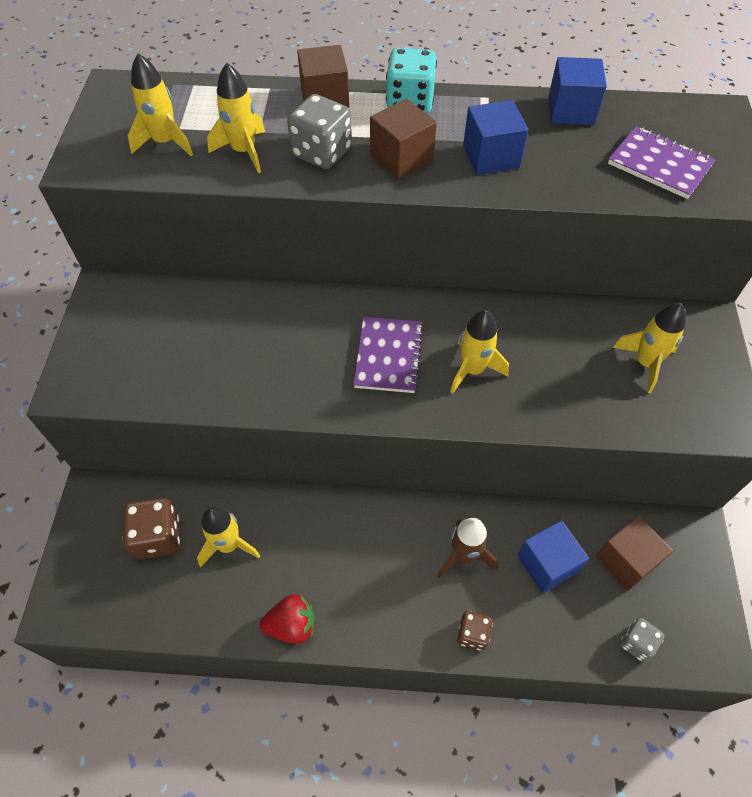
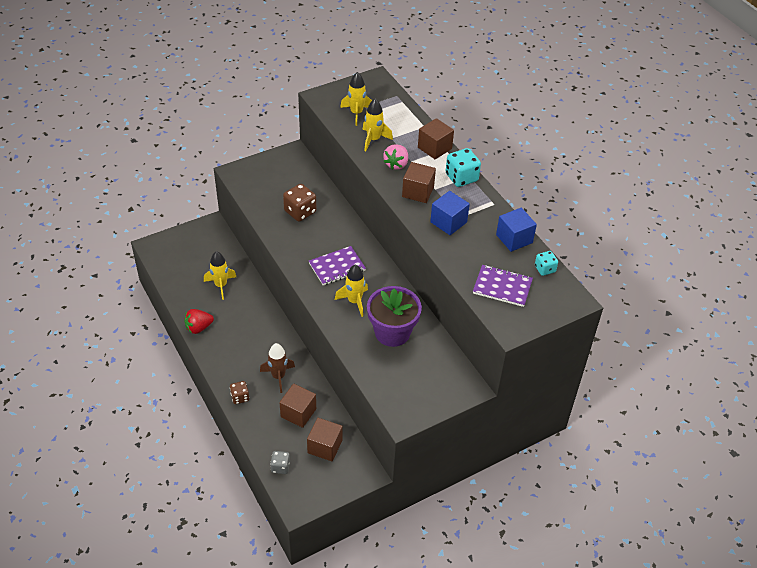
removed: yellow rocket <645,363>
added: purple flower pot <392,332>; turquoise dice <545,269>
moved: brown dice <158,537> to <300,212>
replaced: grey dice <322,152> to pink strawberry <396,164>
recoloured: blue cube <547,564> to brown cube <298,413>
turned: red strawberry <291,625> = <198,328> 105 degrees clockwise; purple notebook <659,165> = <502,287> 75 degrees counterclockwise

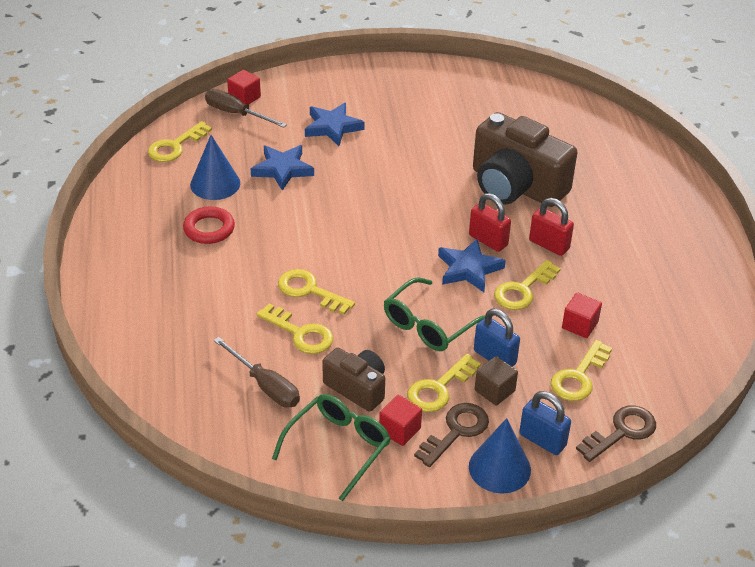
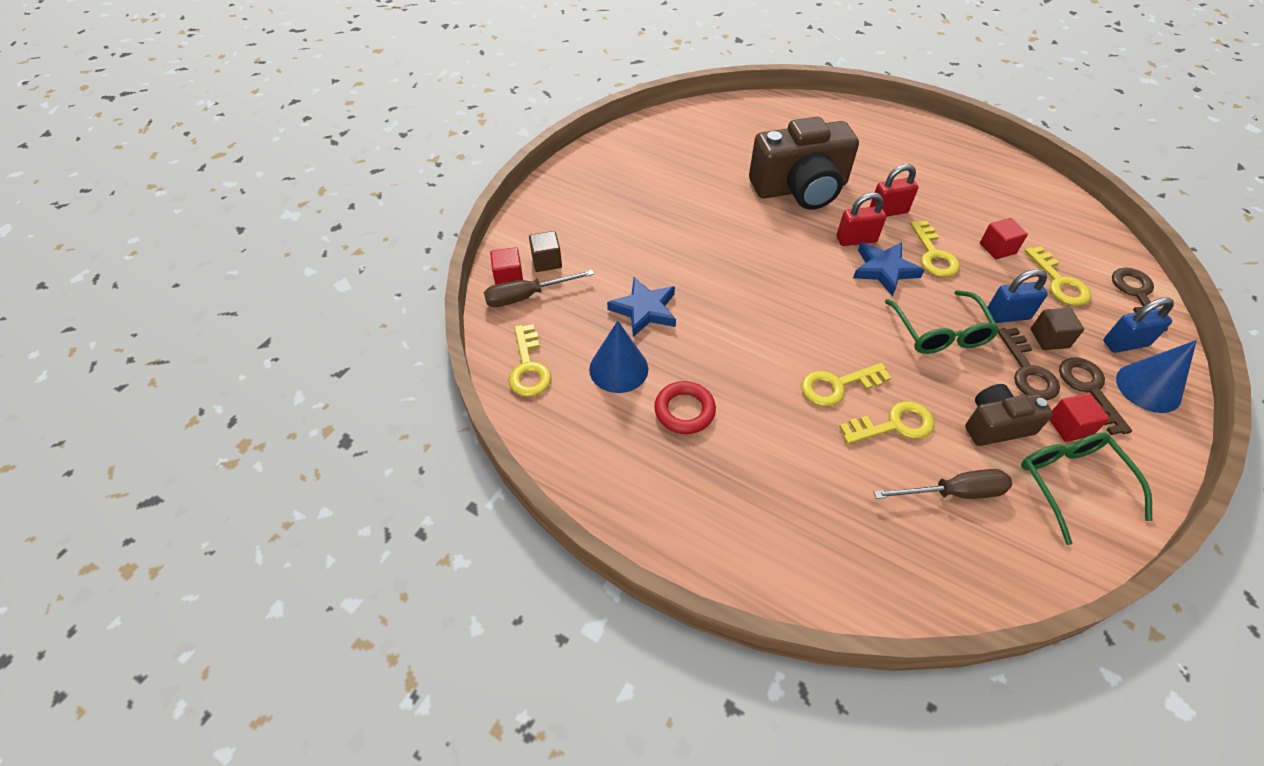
removed: blue star <332,127>
added: brown cube <546,261>
recoloured: yellow key <439,388> to brown key <1027,371>

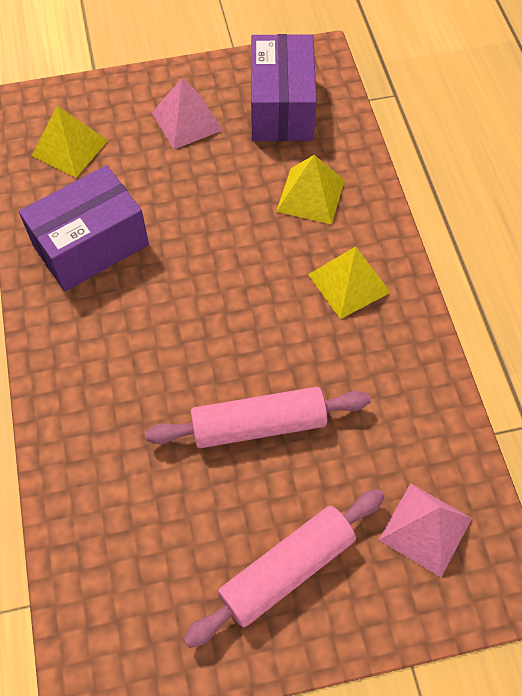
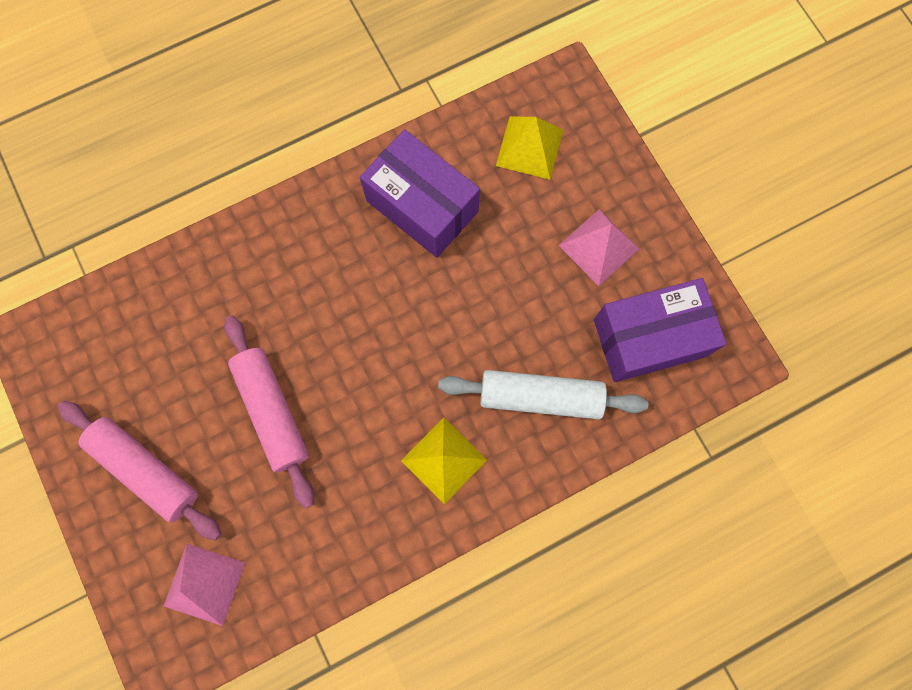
replaced: yellow pyramid <310,195> to white rolling pin <540,397>

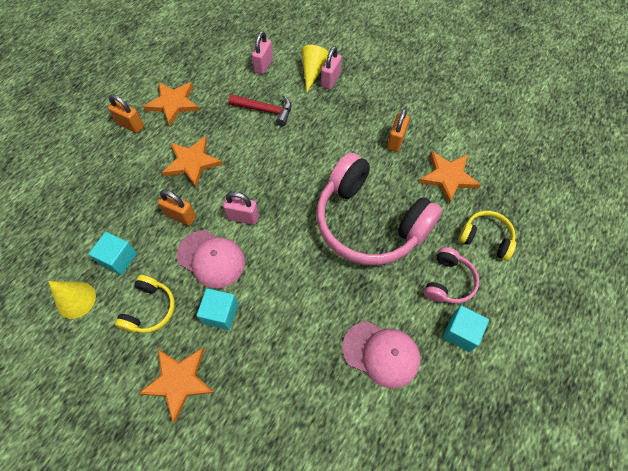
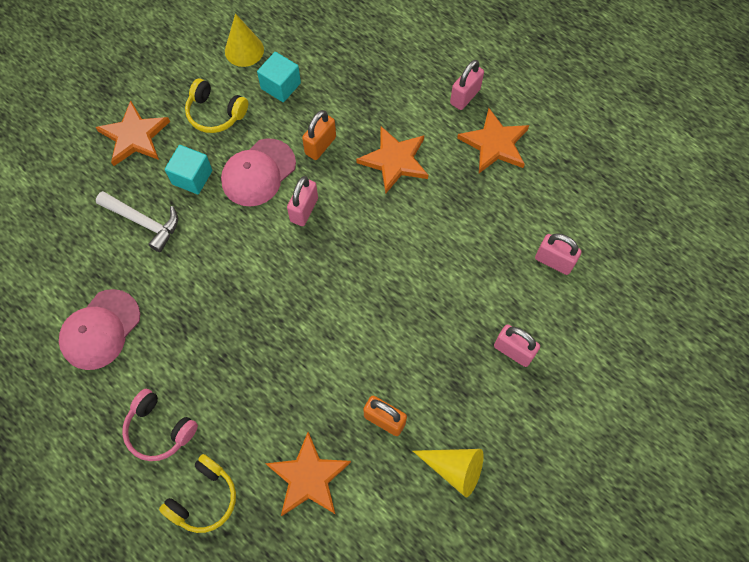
removed: red hammer <265,110>; pink headphones <369,222>; turquoise cube <460,332>
added: white hammer <143,222>
moved: yellow cone <313,71> to <455,469>
recoloured: orange padlock <131,125> to pink padlock <465,96>

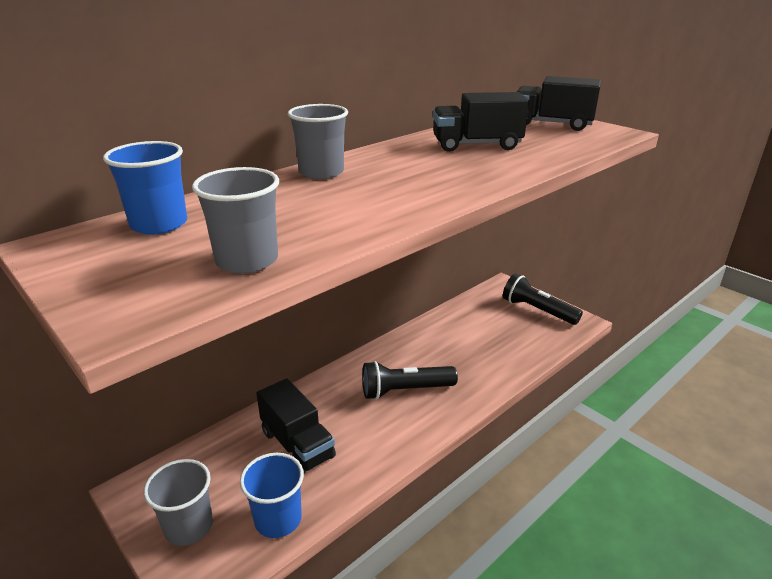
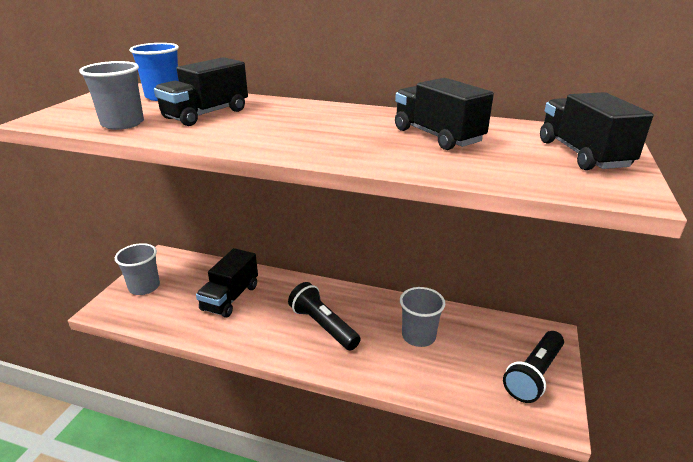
removed: blue cup <278,519>
added: black truck <206,114>
moved: grey cup <321,172> to <418,336>
turned: black flashlight <537,310> = <534,375> 150 degrees counterclockwise

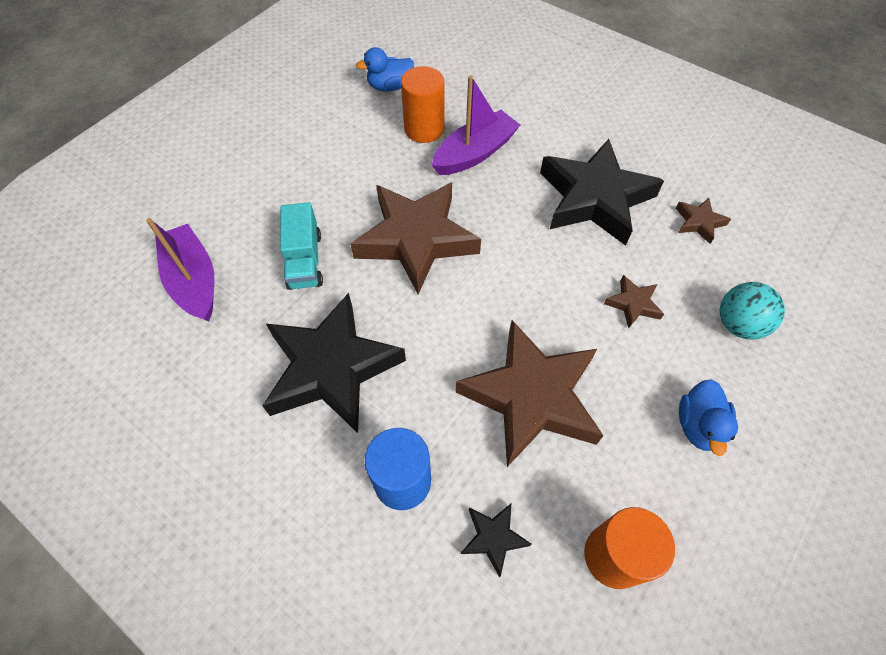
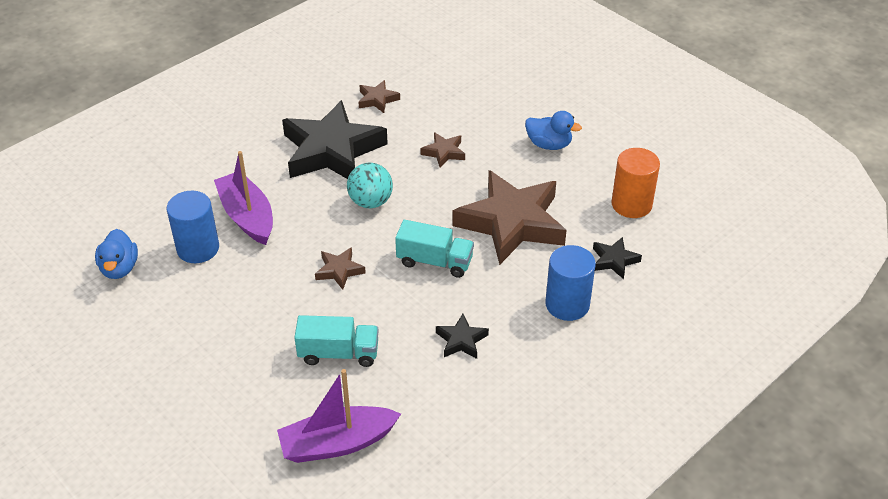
added: turquoise truck <434,261>
moved: turquoise ball <738,324> to <370,202>
recoloured: orange cylinder <424,129> to blue cylinder <198,248>
resized: brown star <416,239> = <339,270> x0.42; black star <331,368> = <461,340> x0.42

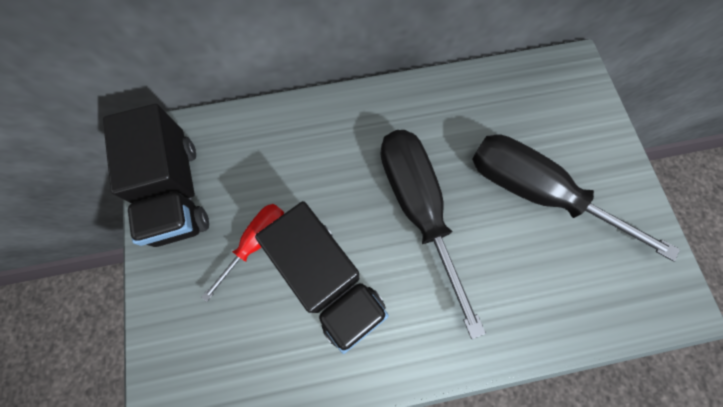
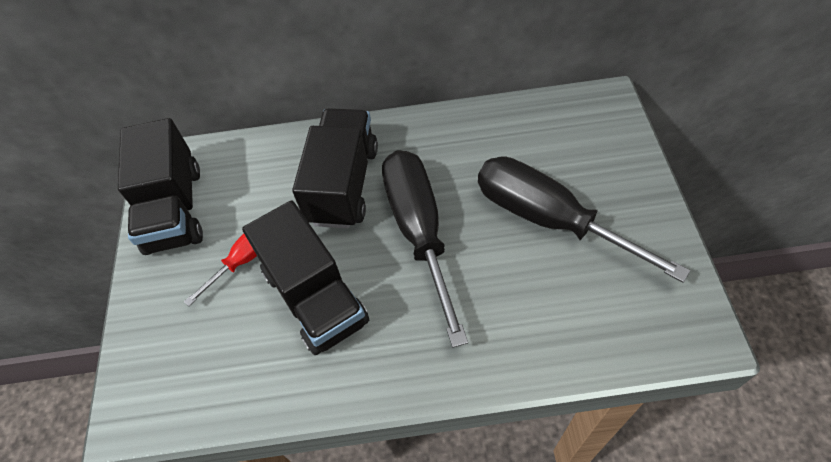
added: black truck <343,184>

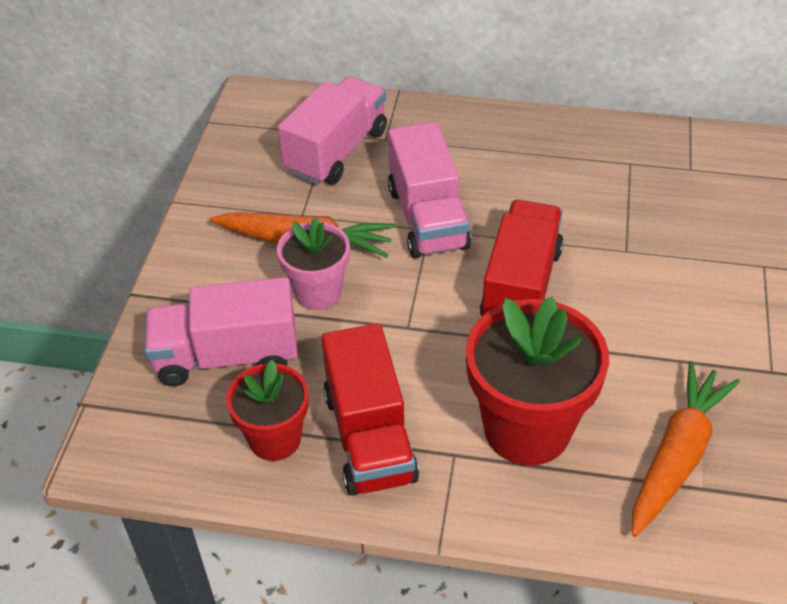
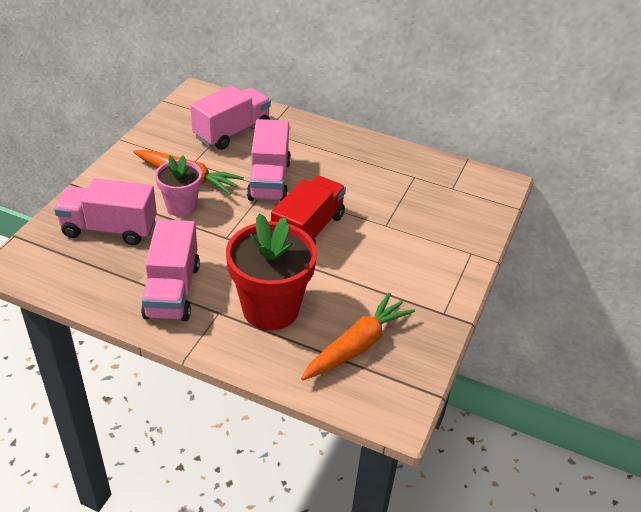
removed: red flower pot <275,439>
recoloured: red truck <369,436> to pink truck <172,291>

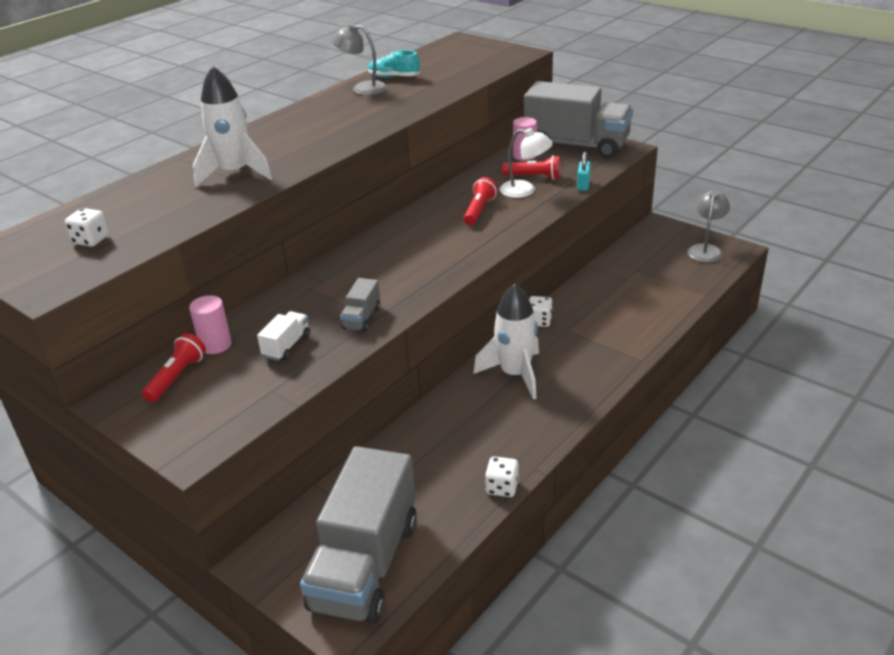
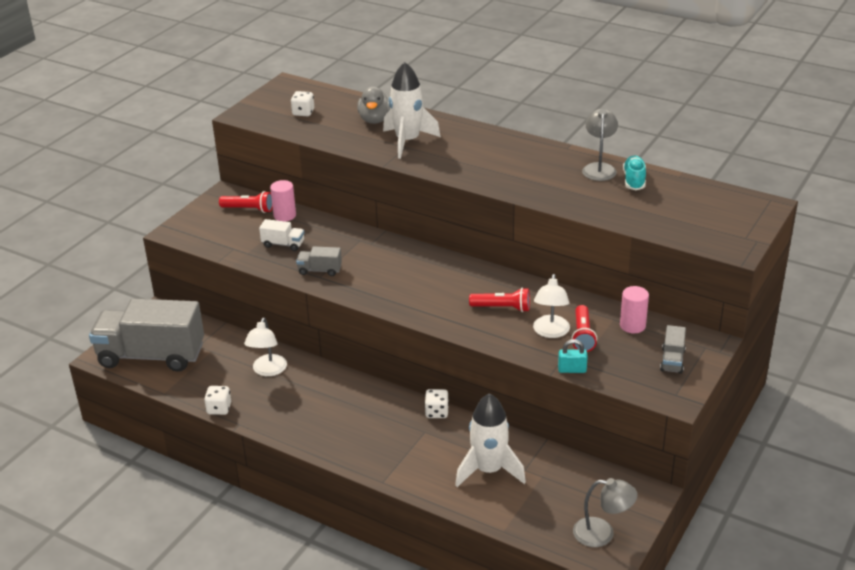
added: white lamp <268,370>; grey duck <375,120>
moved: white rocket <515,374> to <489,470>
resized: grey truck <576,145> = <672,360> x0.41

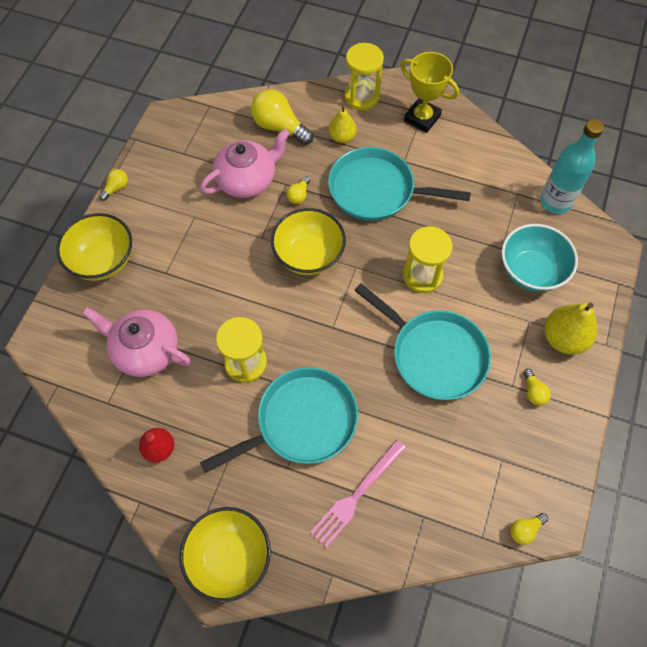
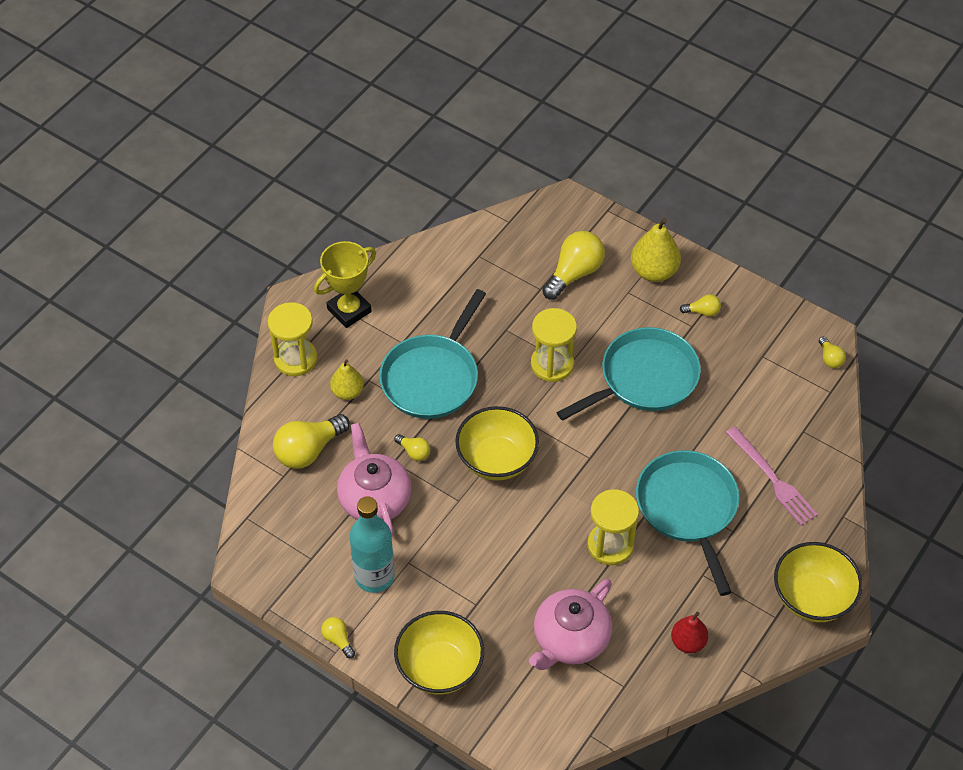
moved: turquoise bottle <555,201> to <374,576>
replaced: turquoise bowl <531,271> to yellow light bulb <574,273>

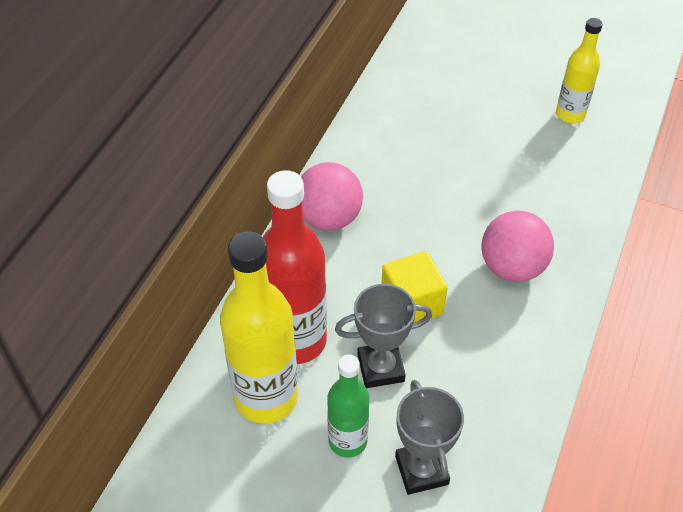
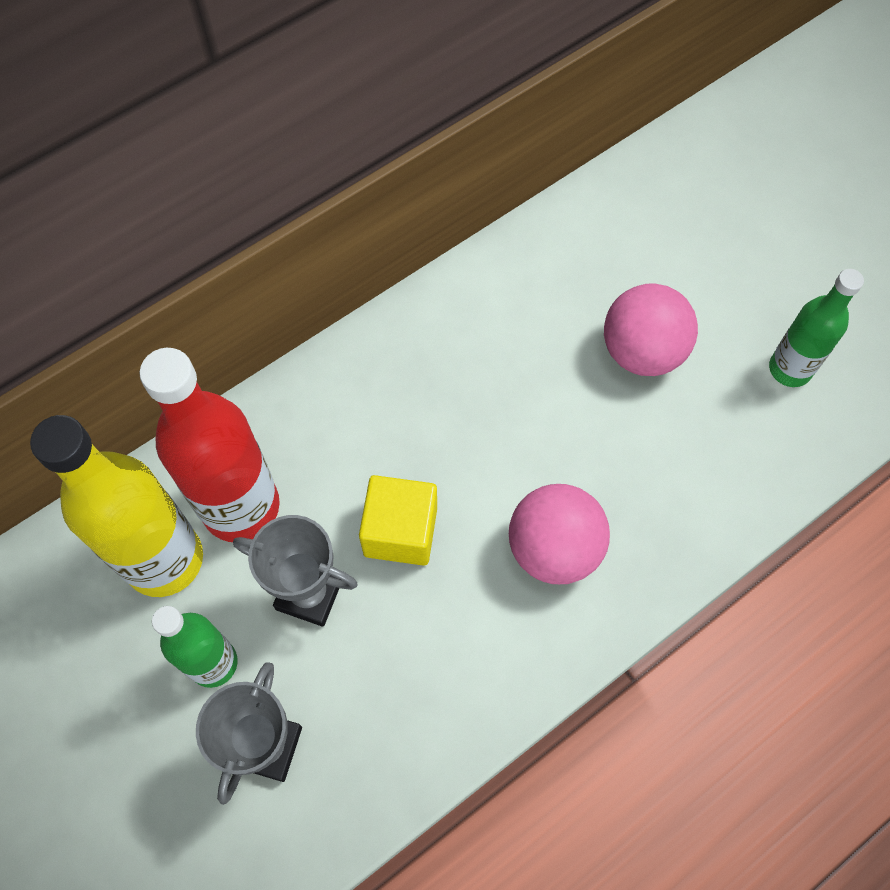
moved: pink ball <329,218> to <642,352>
recoloured: yellow bottle <570,114> to green bottle <790,369>

